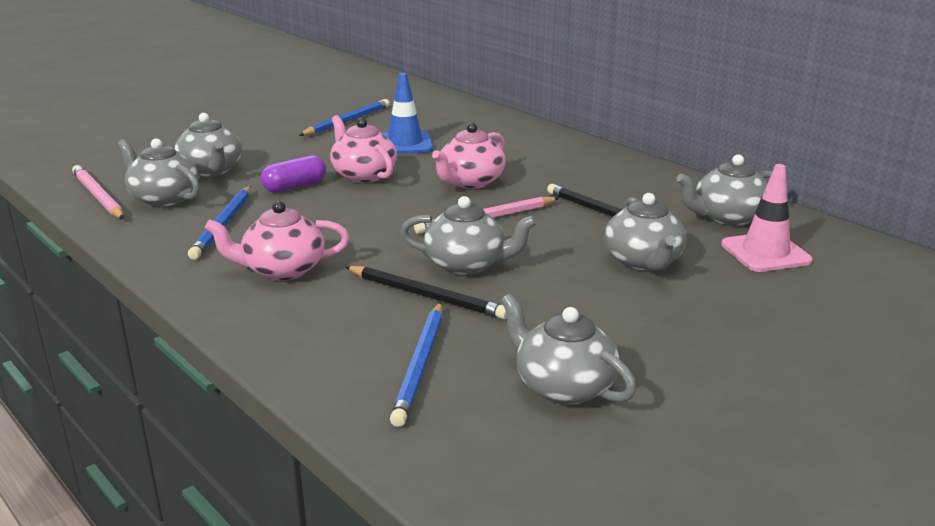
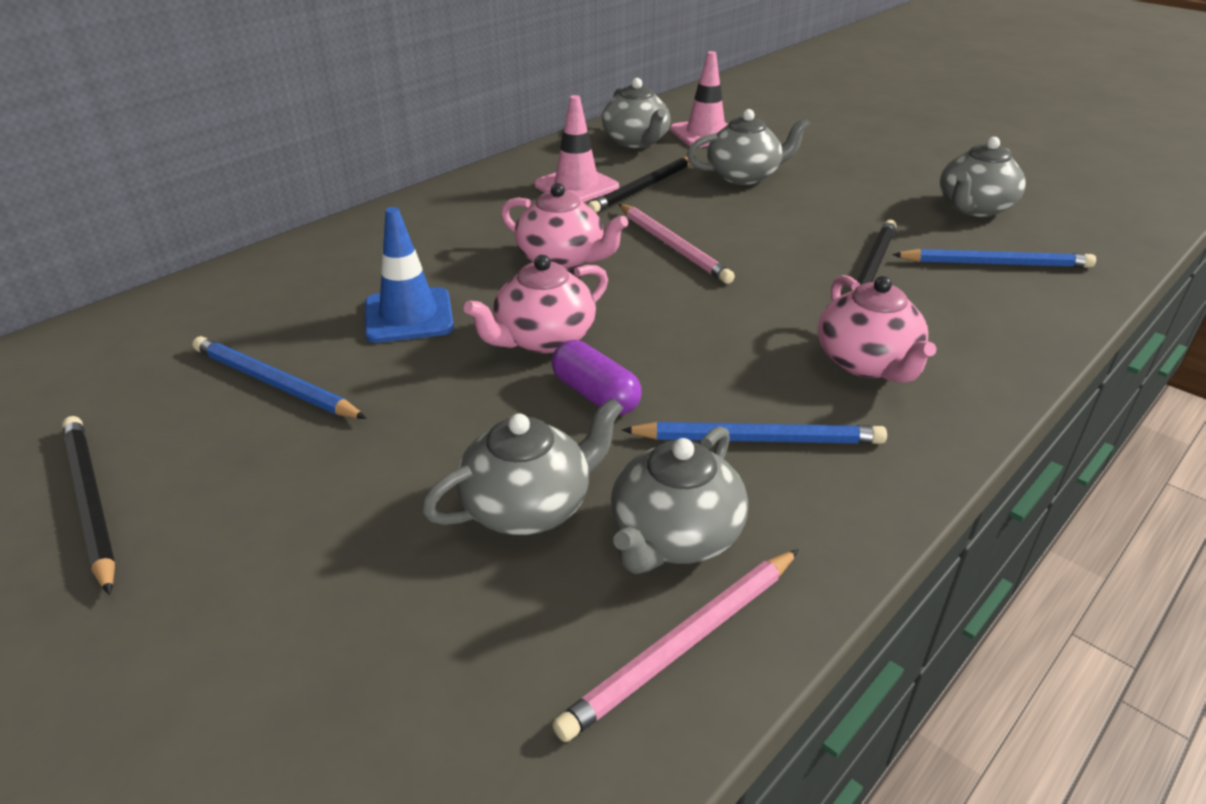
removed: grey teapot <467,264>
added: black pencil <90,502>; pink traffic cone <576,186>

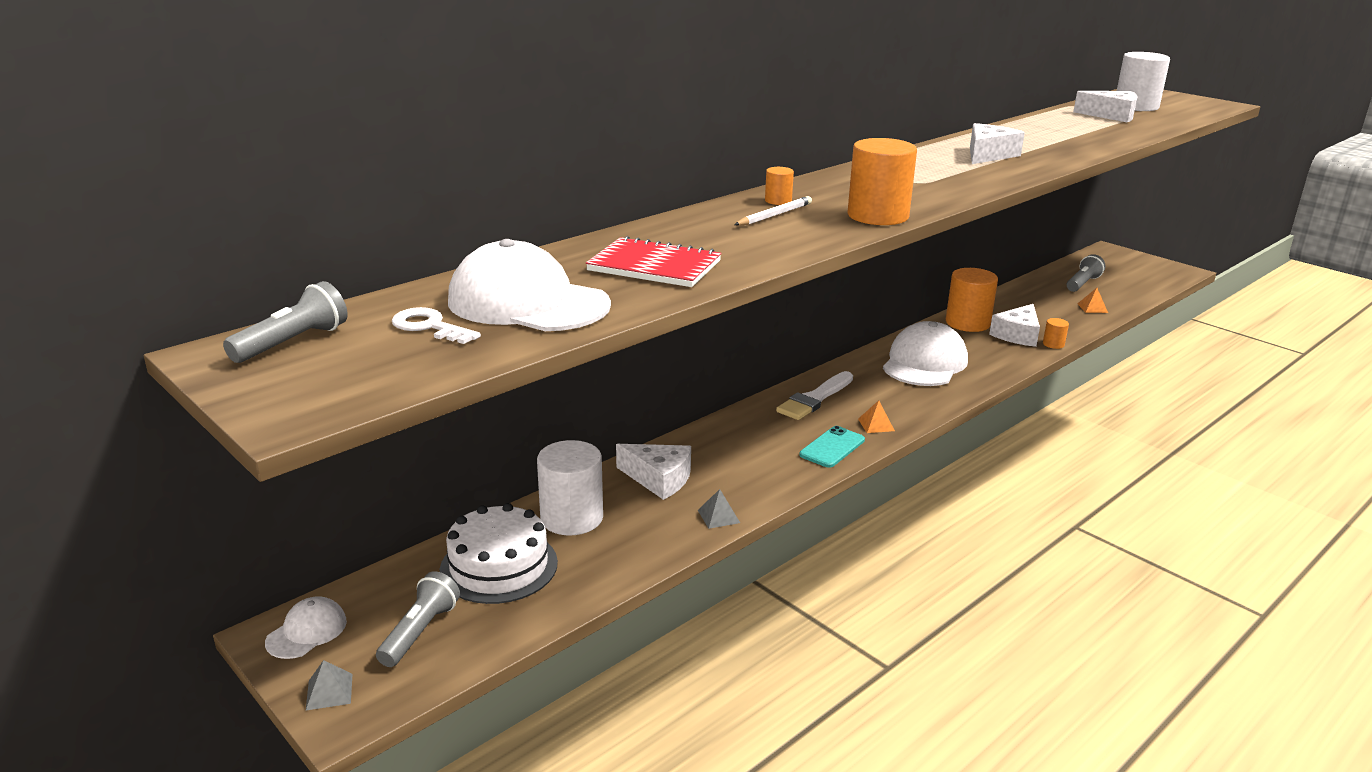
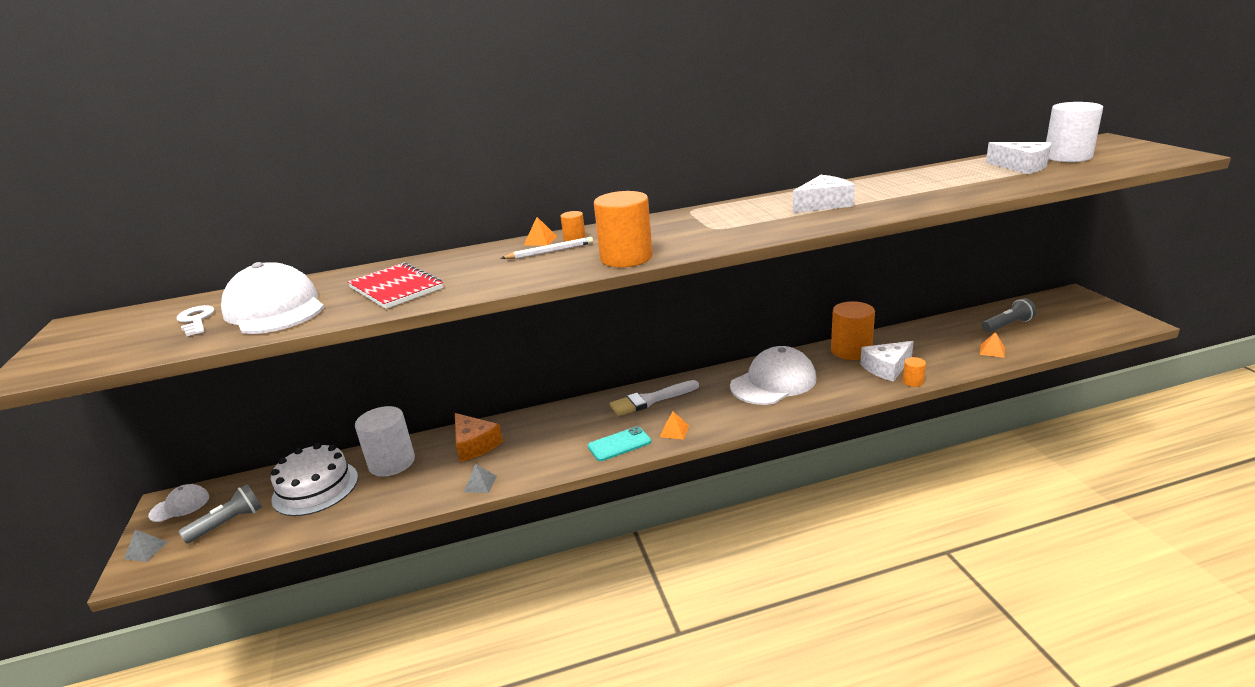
removed: grey flashlight <293,342>
added: orange pyramid <540,240>
recoloured: white cheese <659,479> to orange cheese <474,445>

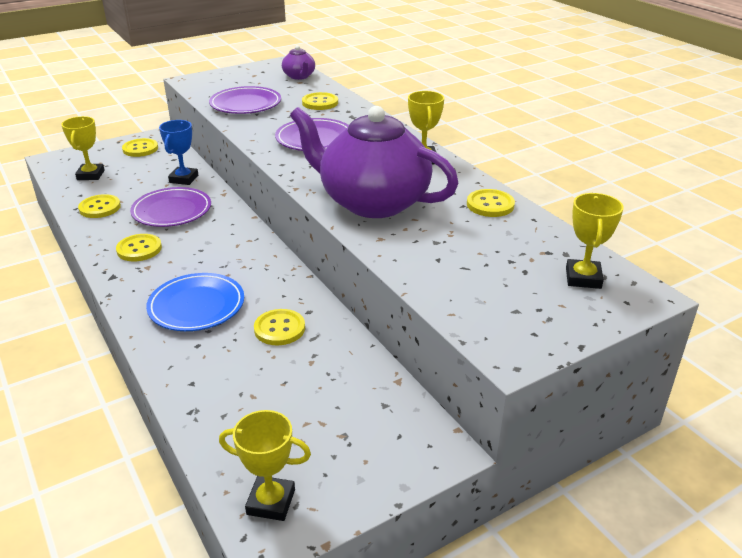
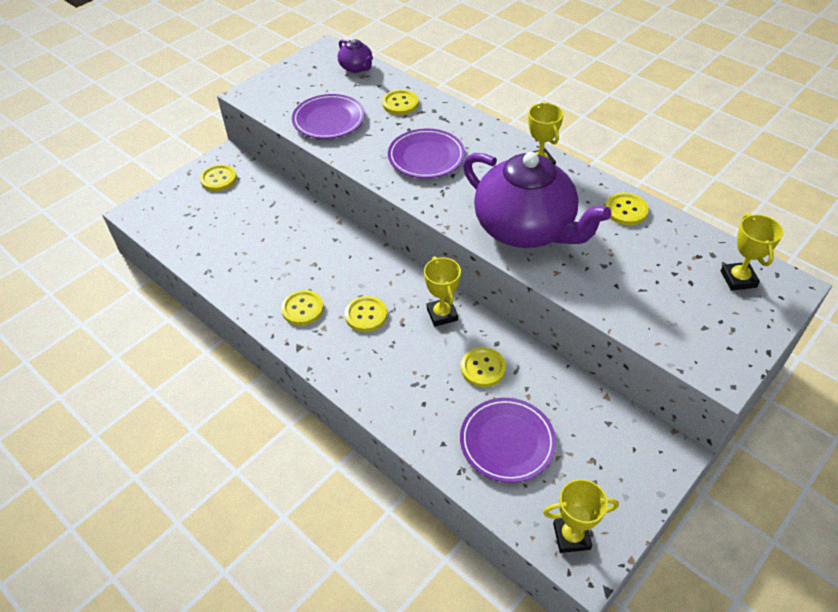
removed: blue plate <196,306>; blue trophy <184,179>
moved: yellow button <100,208> to <366,315>; yellow trophy <90,175> to <442,314>; purple plate <172,211> to <507,442>
turned: purple teapot <372,202> = <525,229> 150 degrees counterclockwise

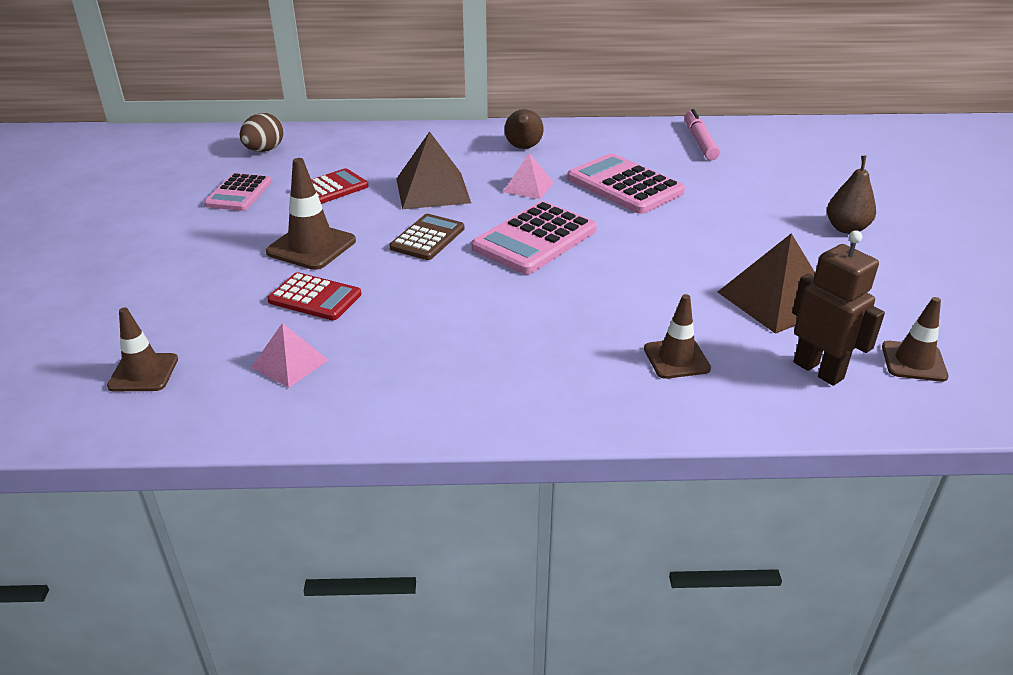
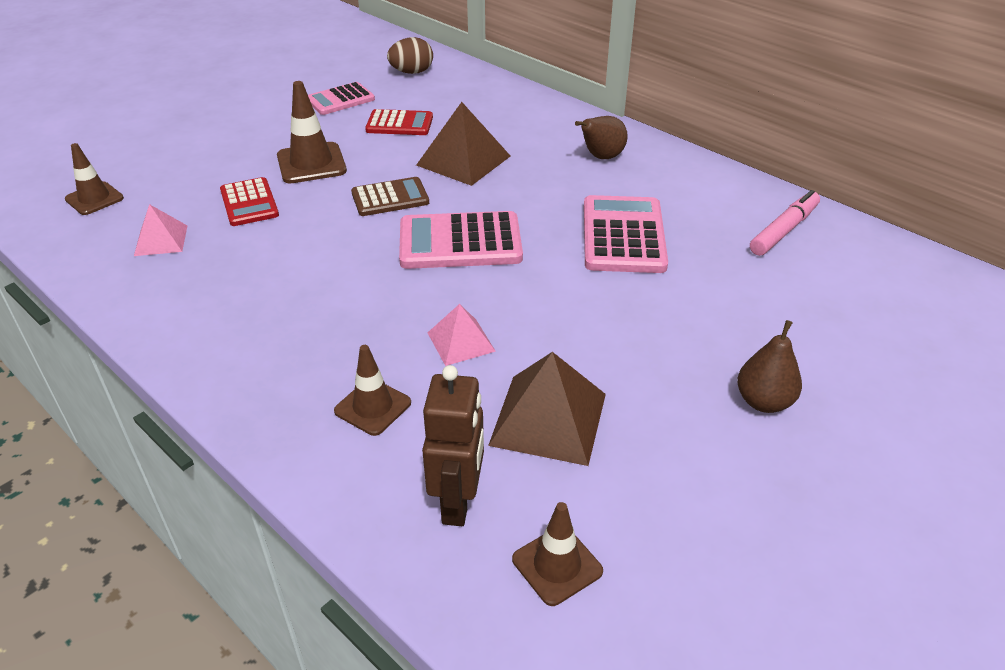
moved: pink pyramid <528,187> to <461,341>

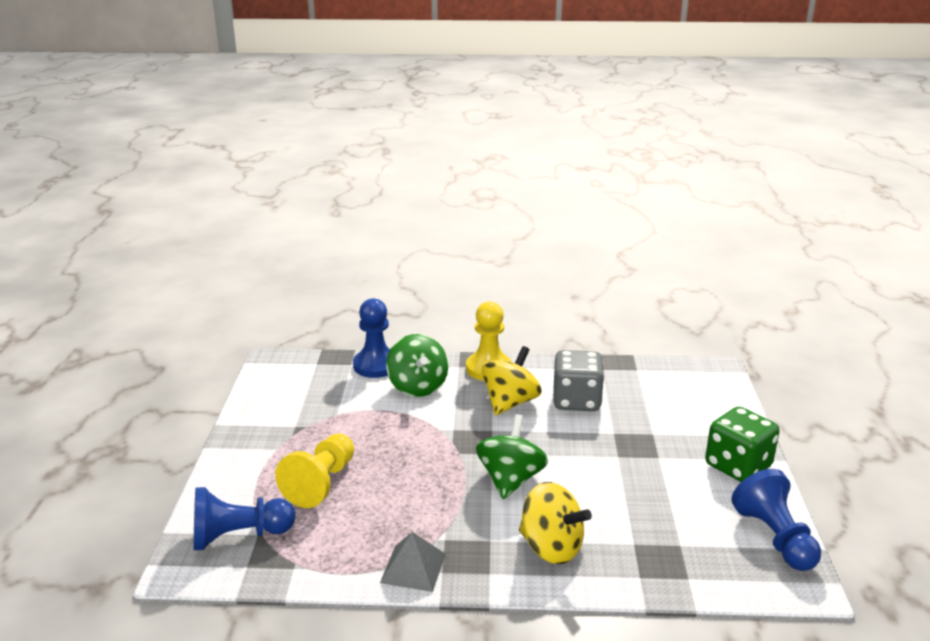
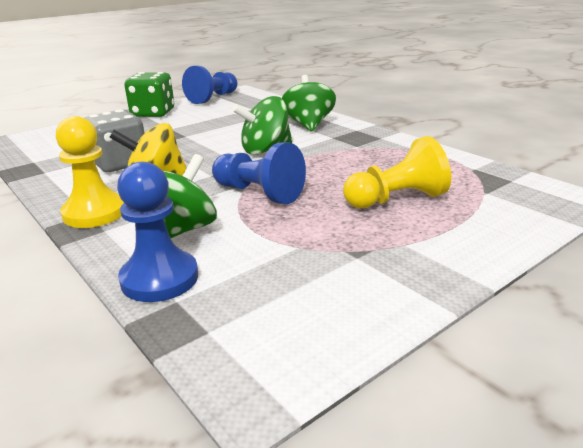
removed: grey pyramid <413,568>
moved: blue pawn <239,536> to <258,193>
recoloured: yellow spinning top <551,547> to green spinning top <308,125>

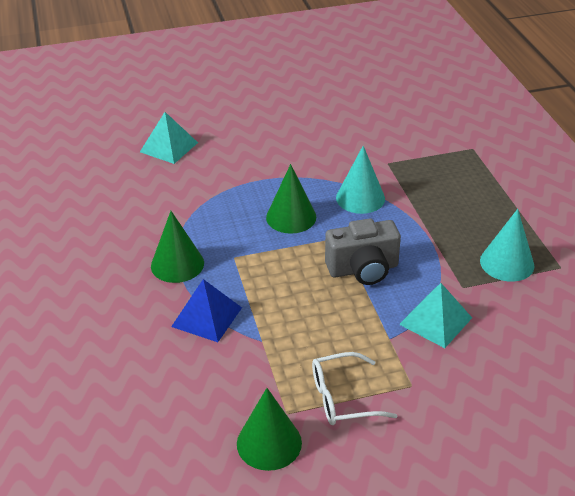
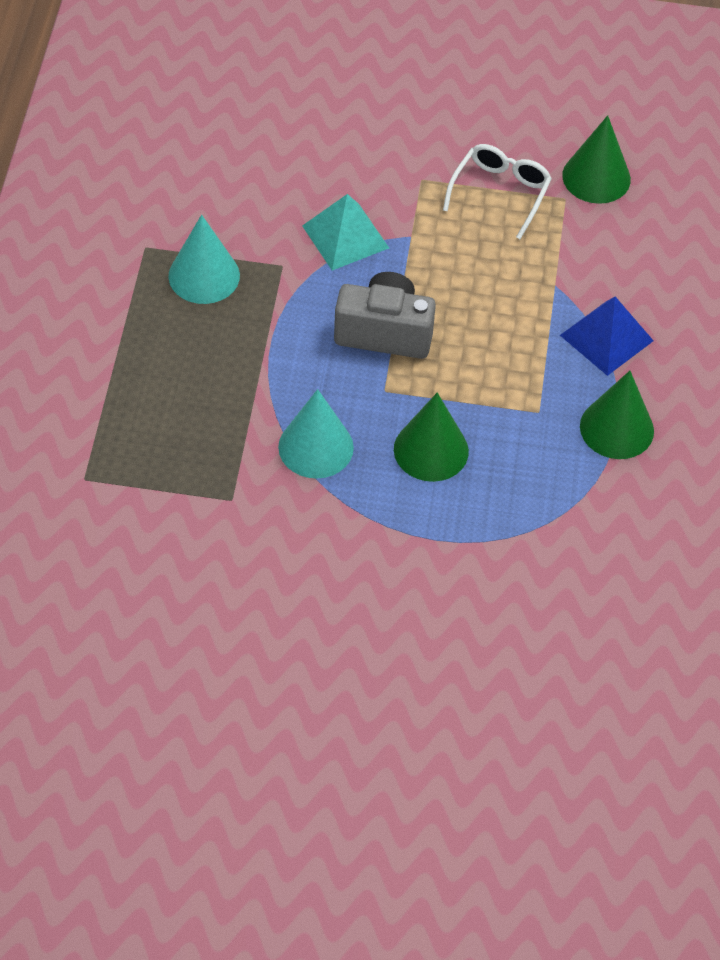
removed: turquoise pyramid <169,147>
turned: white glasses <342,398> = <500,192> 75 degrees counterclockwise

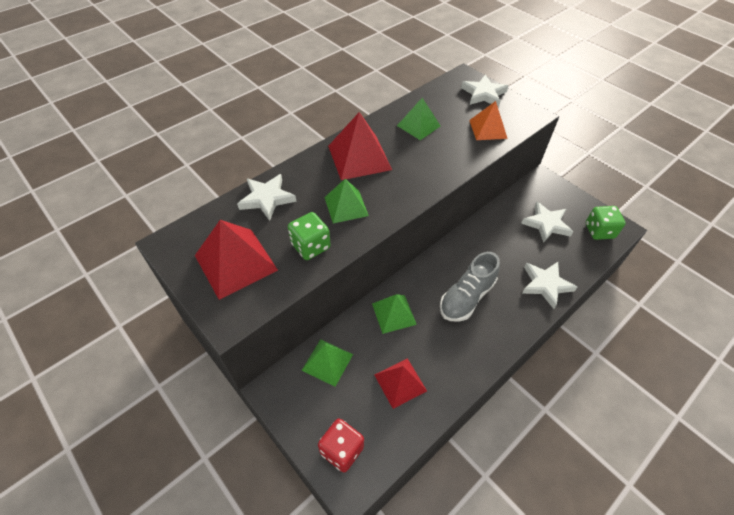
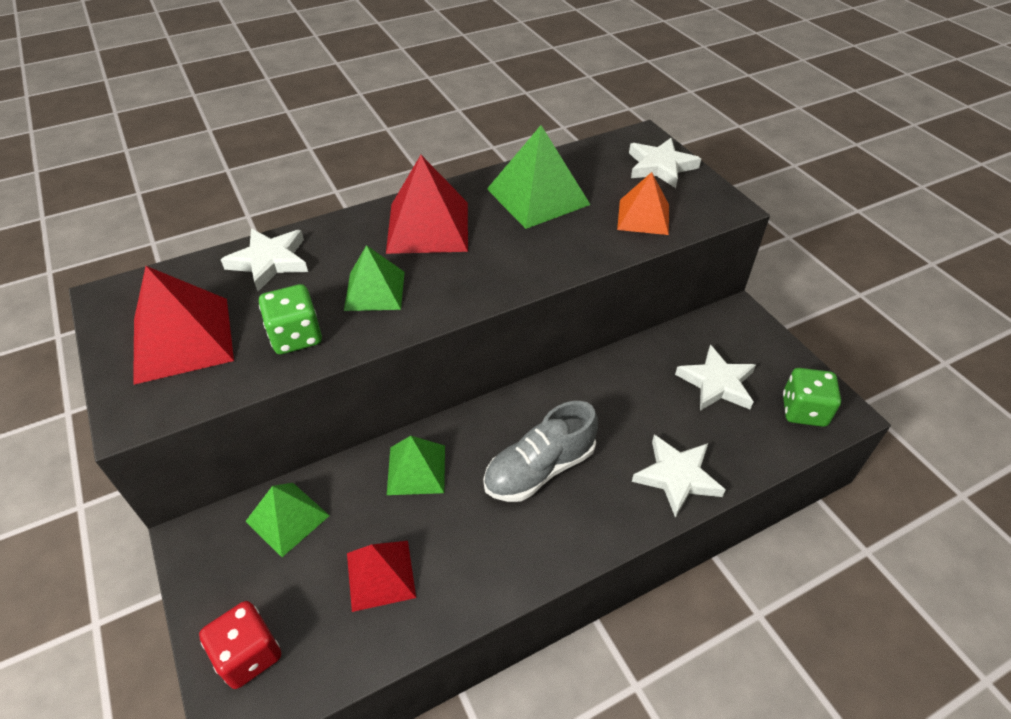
resized: green pyramid <418,125> = <538,196> x1.56

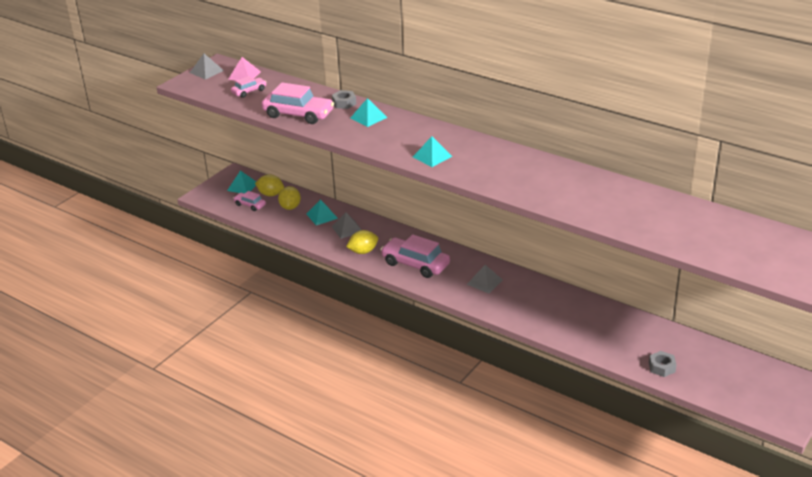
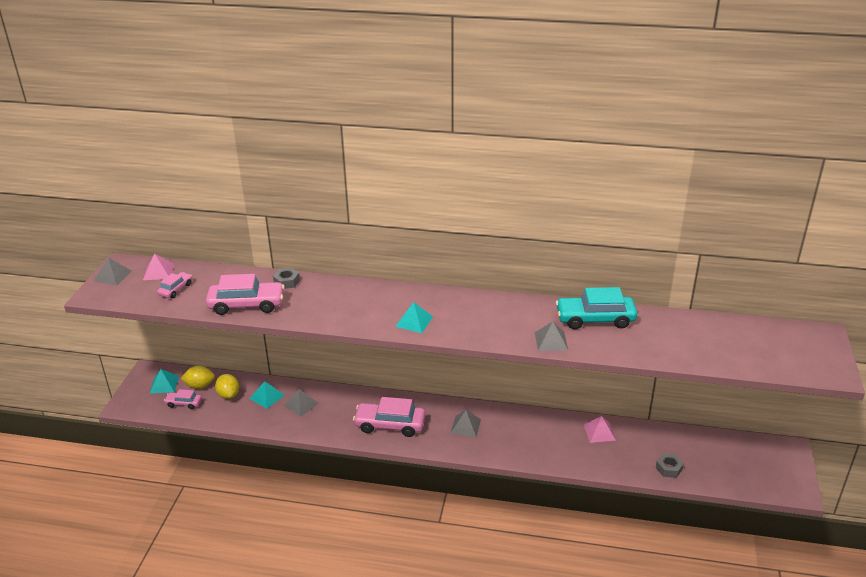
removed: yellow lemon <363,251>; turquoise pyramid <368,117>
added: grey pyramid <551,341>; turquoise car <595,319>; pink pyramid <599,432>

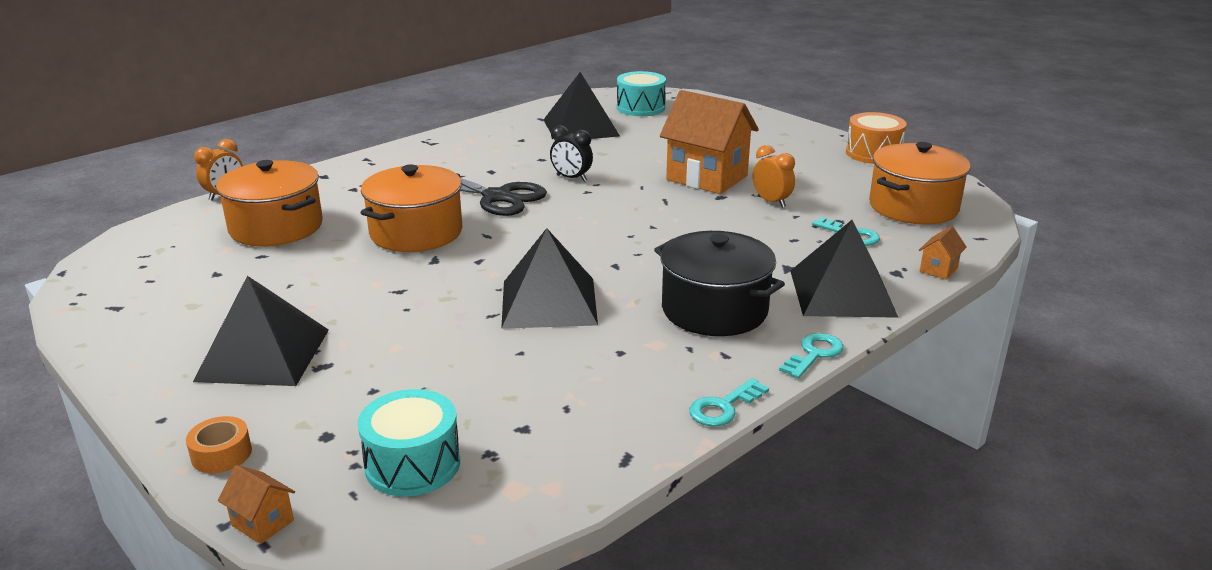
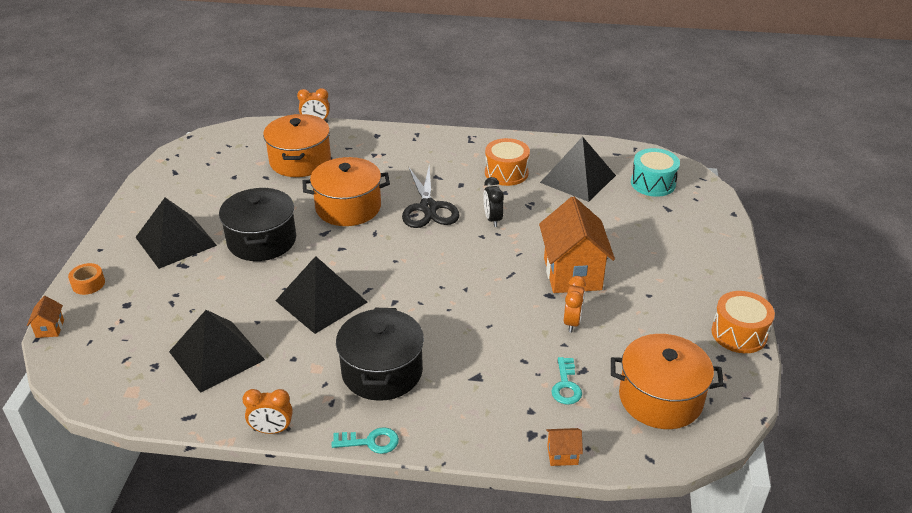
removed: turquoise drum <412,464>
added: black pot <262,240>; orange drum <506,173>
moved: black pyramid <842,293> to <217,355>
replaced: turquoise key <723,407> to orange clock <272,430>

